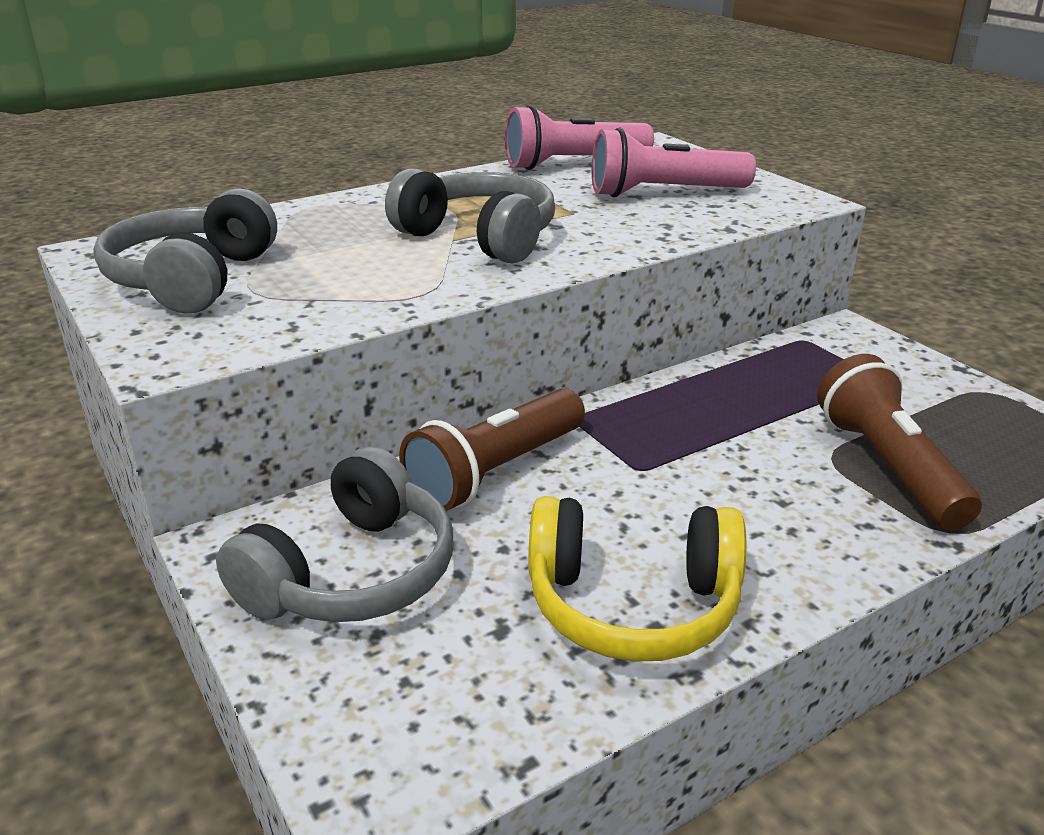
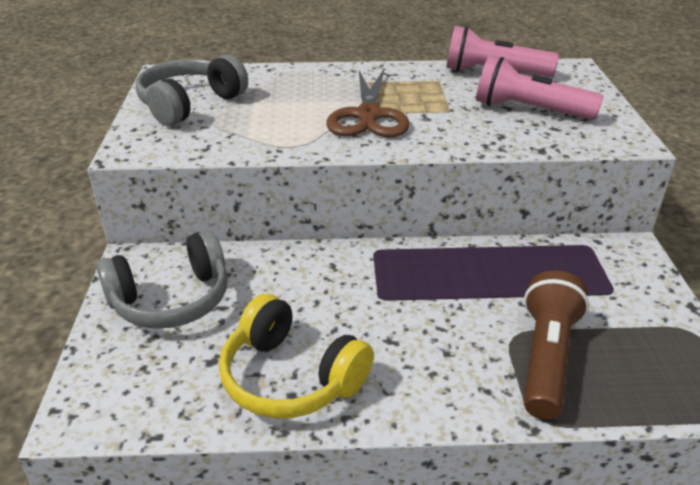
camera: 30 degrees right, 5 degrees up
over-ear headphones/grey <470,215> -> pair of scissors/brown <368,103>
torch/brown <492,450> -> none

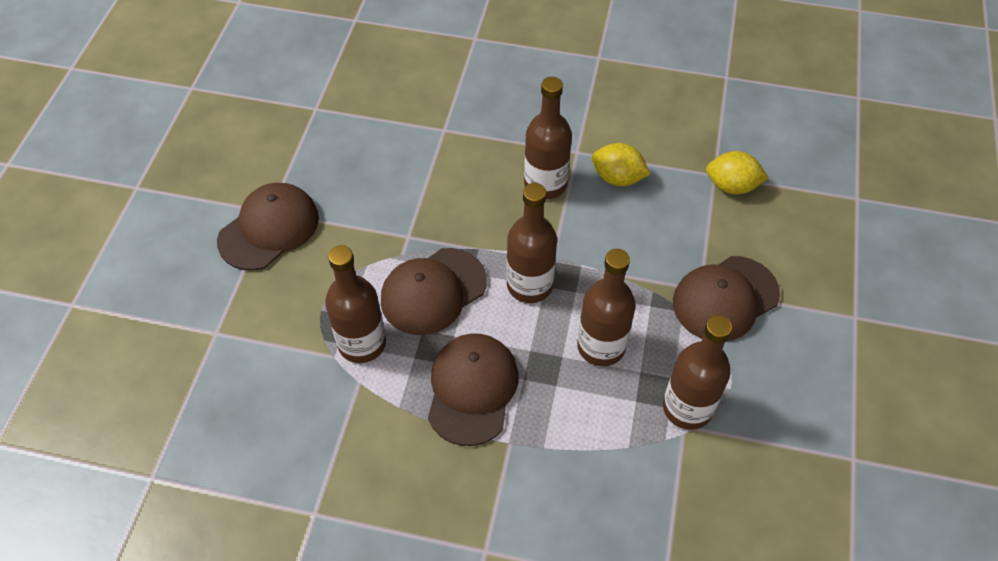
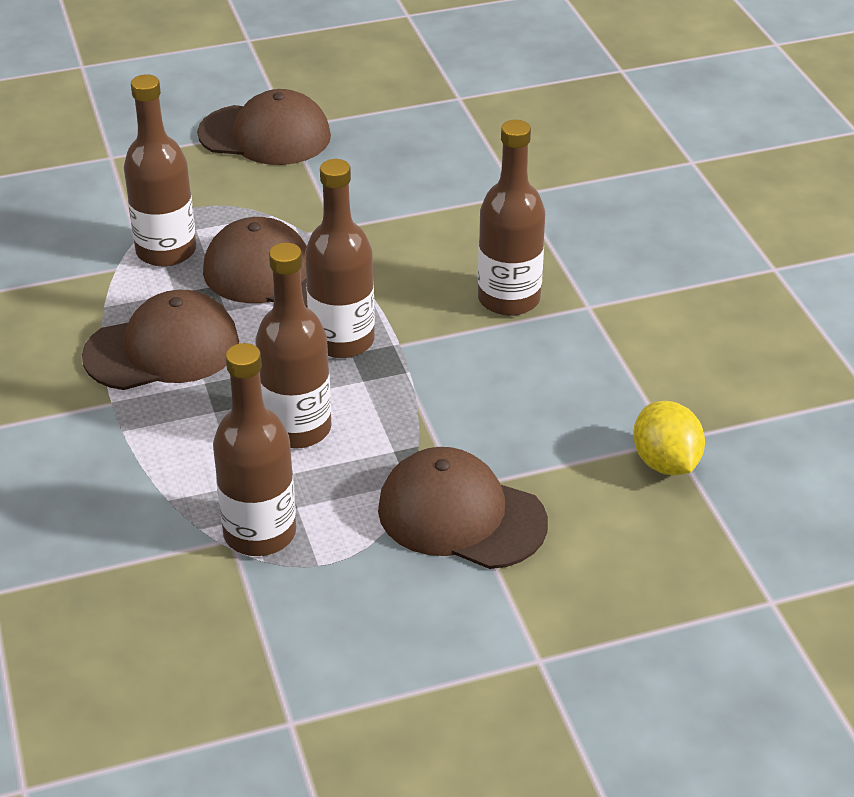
camera: 60 degrees right, 15 degrees down
lemon/golden <621,164> -> none

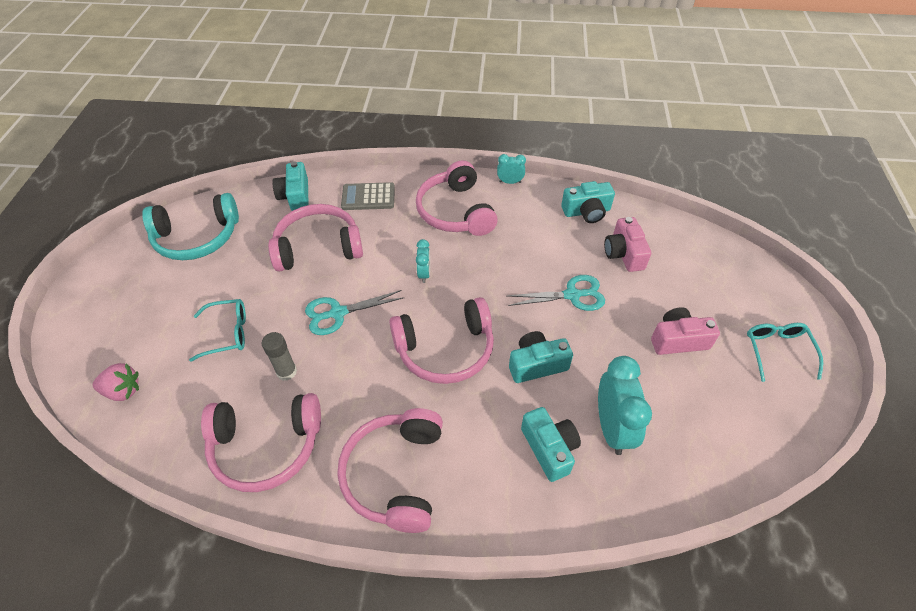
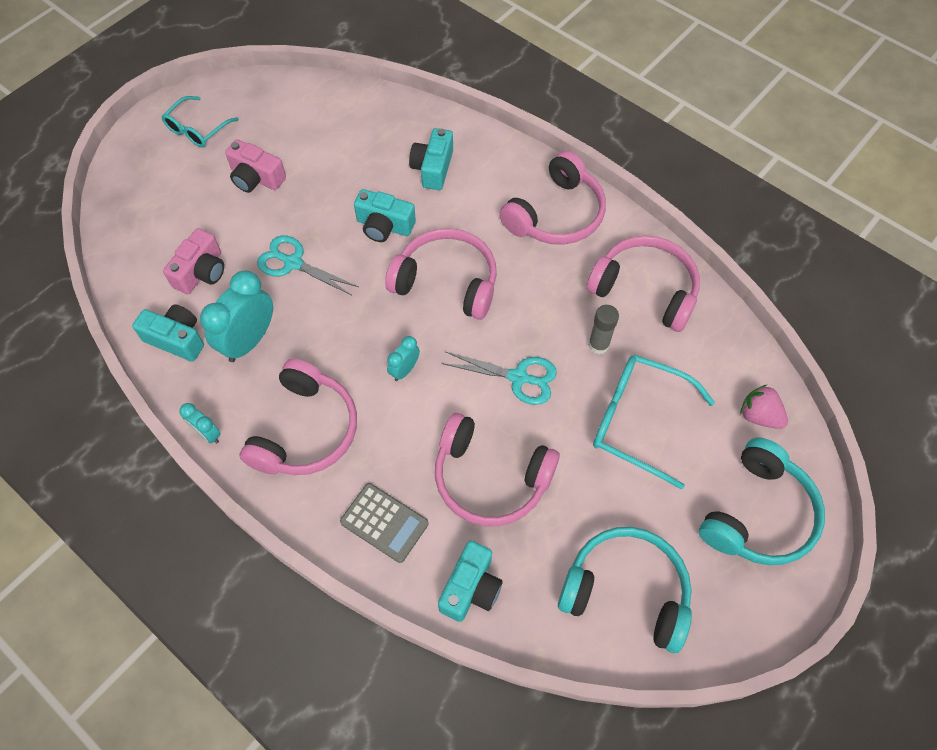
camera: 145 degrees left, 10 degrees up
eyeglasses/aqua <217,330> -> eyeglasses/aqua <654,422>, x1.57
alarm clock/aqua <625,405> -> alarm clock/aqua <236,316>, moved
none -> over-ear headphones/aqua <762,501>

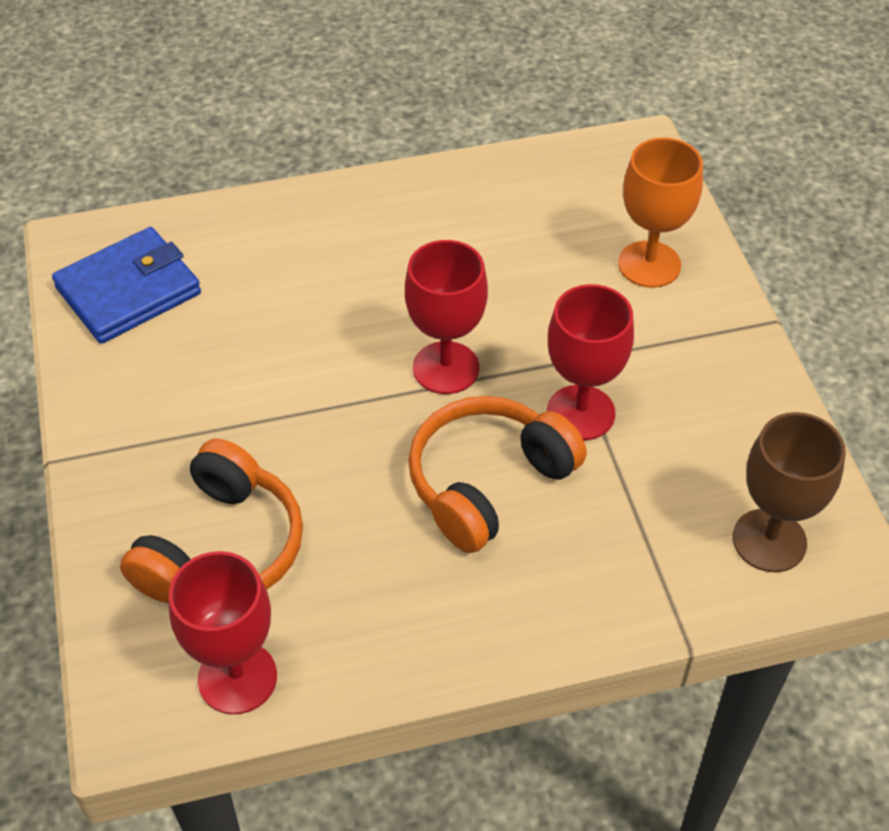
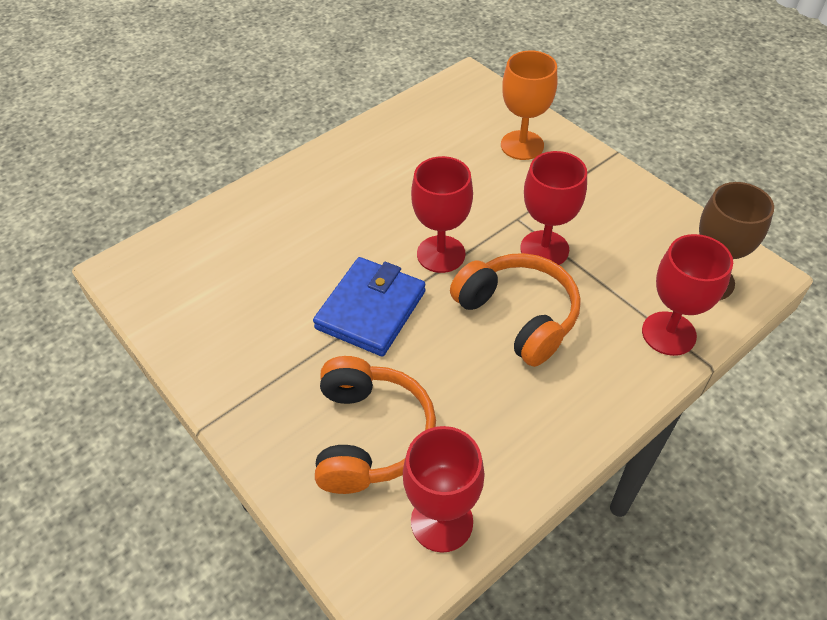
camera: 25 degrees left, 0 degrees up
card wallet/blue <126,285> -> card wallet/blue <369,306>, moved
over-ear headphones/bright orange <497,474> -> over-ear headphones/bright orange <515,310>, 120 degrees clockwise
none -> wine glass/crimson <687,295>

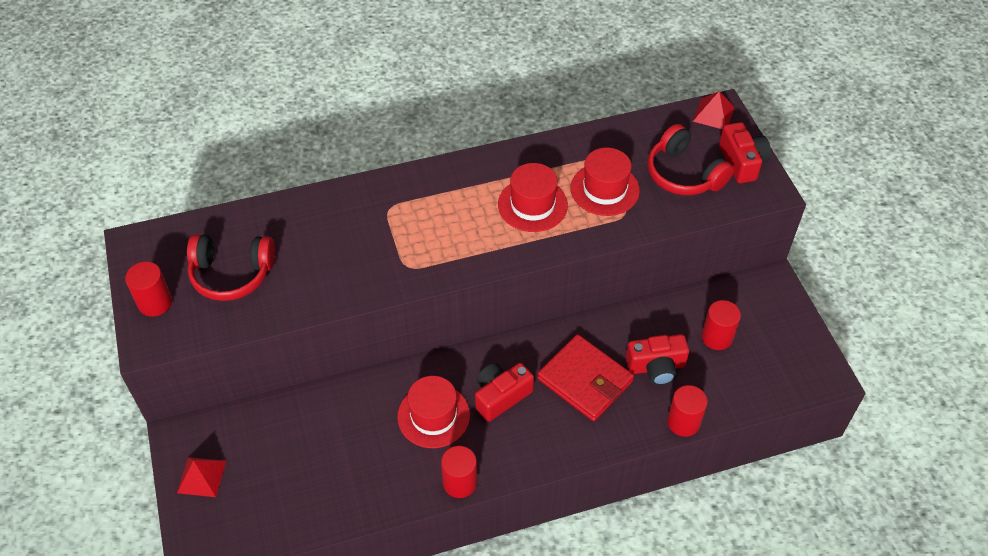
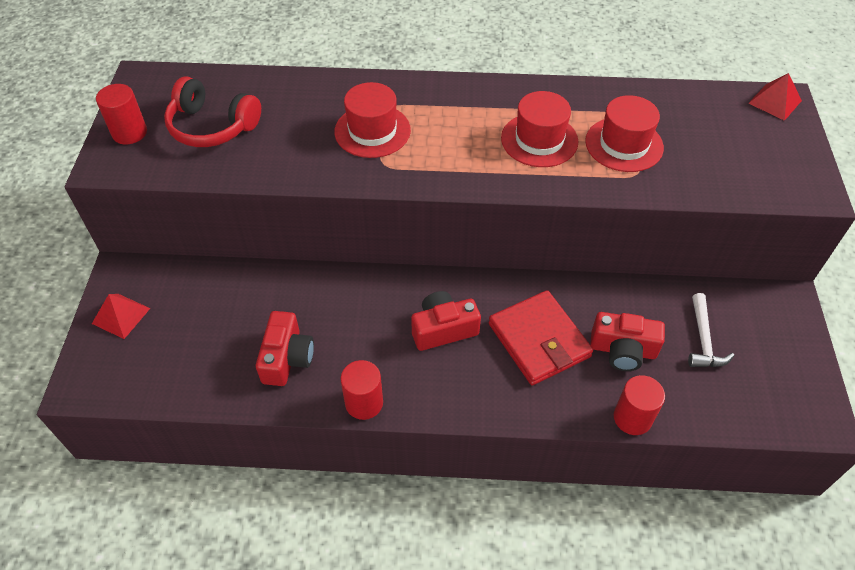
camera: 20 degrees right, 0 degrees up
top hat/crimson <433,412> -> top hat/crimson <372,120>, moved
over-ear headphones/crimson <690,159> -> none
solid cylinder/crimson <721,325> -> claw hammer/pure white <711,330>
photo camera/crimson <745,152> -> photo camera/crimson <285,348>, moved

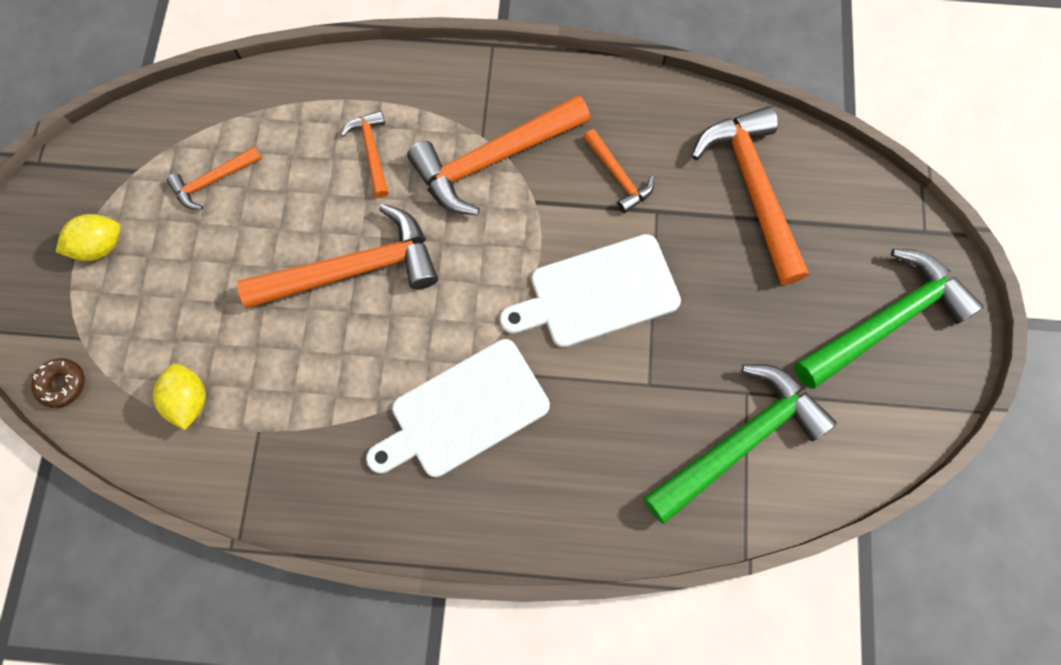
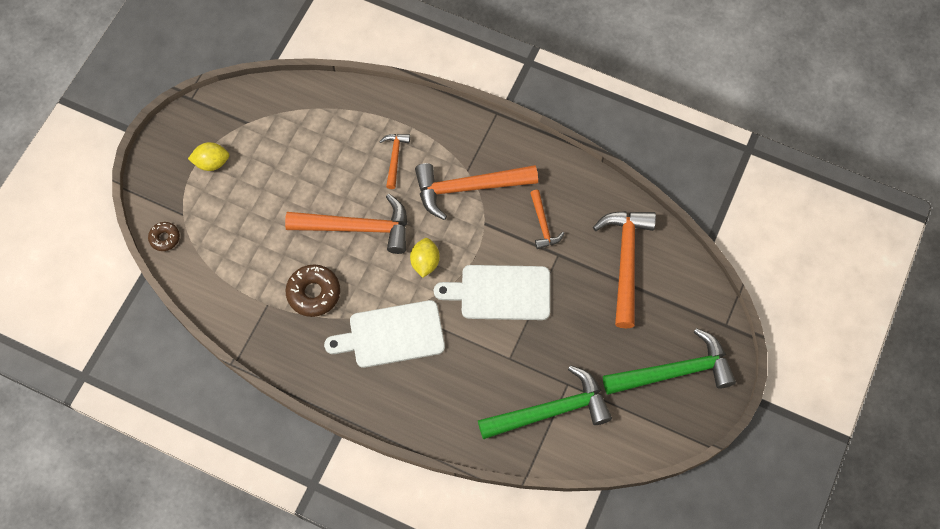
camera: 20 degrees right, 5 degrees down
lemon/golden <179,397> -> lemon/golden <425,258>, moved
claw hammer/bright orange <214,178> -> none
none -> doughnut/brown <313,291>

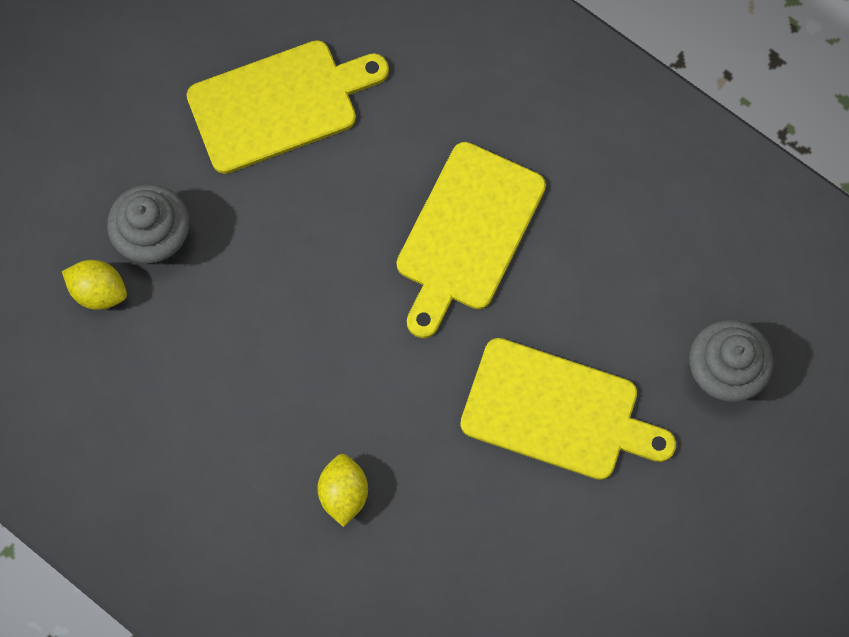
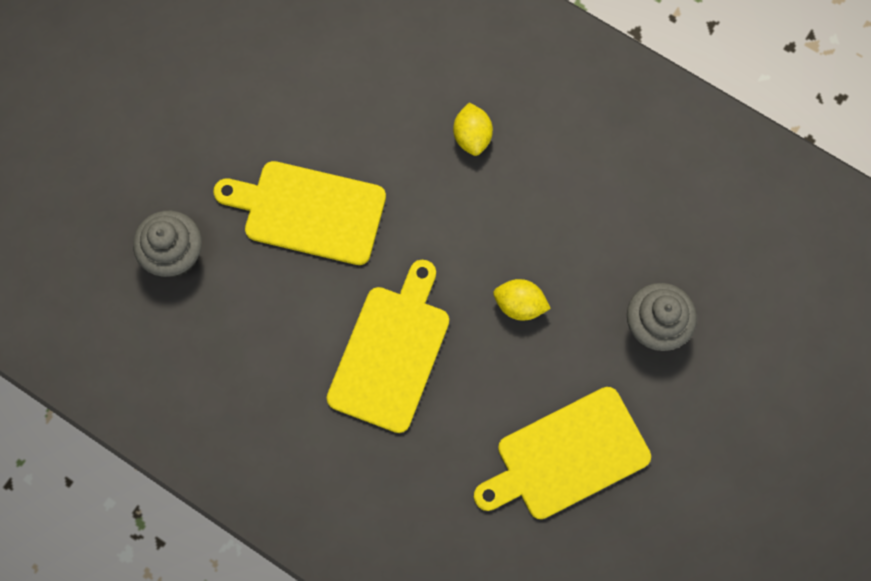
camera: 175 degrees right, 0 degrees up
lemon/golden <94,285> -> lemon/golden <522,299>, moved

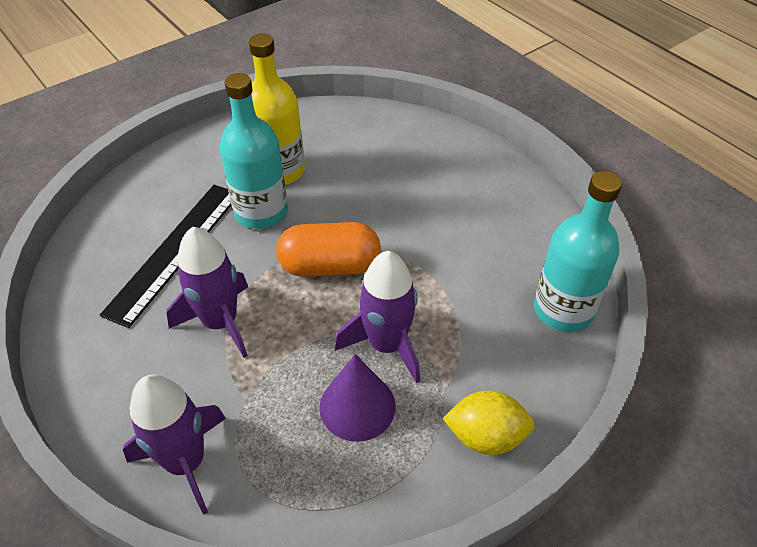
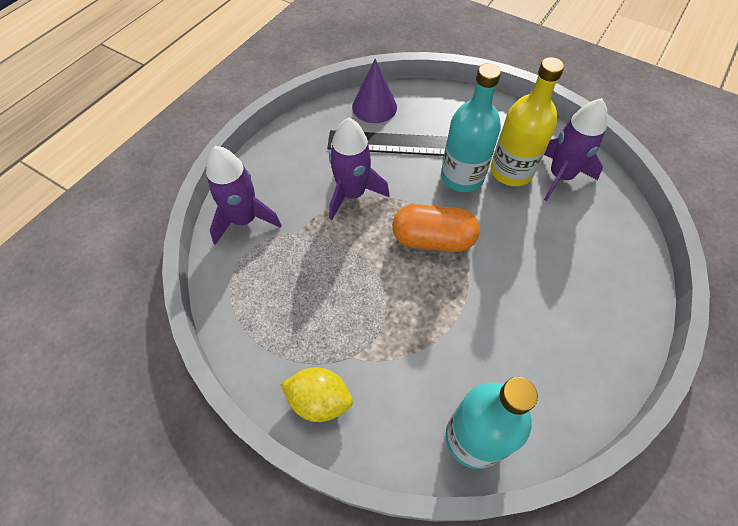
camera: 70 degrees right, 10 degrees up
pill shape/bright orange <328,249> -> pill shape/bright orange <436,228>, 60 degrees counterclockwise
solid cone/purple <358,398> -> solid cone/purple <374,91>, moved
spaceship/purple <377,317> -> spaceship/purple <576,149>, moved
lemon/golden <489,422> -> lemon/golden <316,394>, 60 degrees counterclockwise

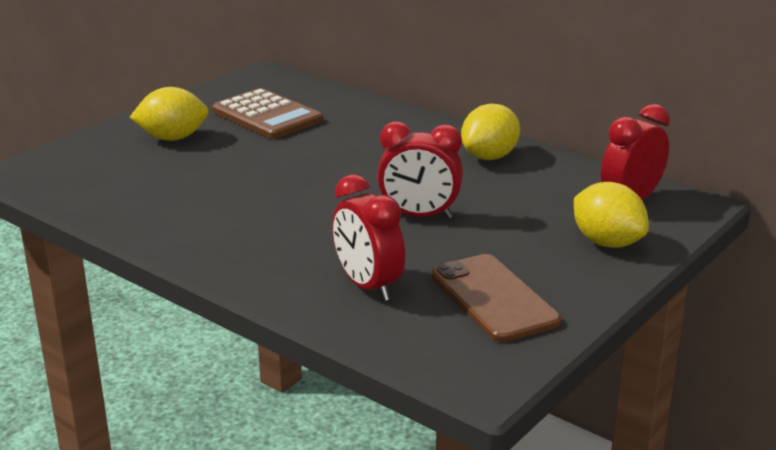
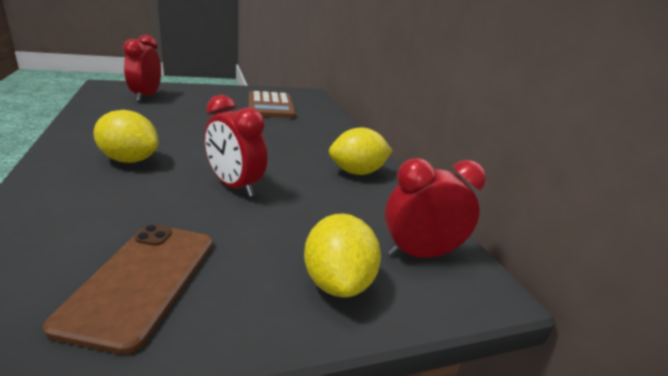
camera: 30 degrees right, 0 degrees up
lemon/golden <169,114> -> lemon/golden <125,136>, moved
alarm clock/crimson <368,237> -> alarm clock/crimson <142,68>, moved

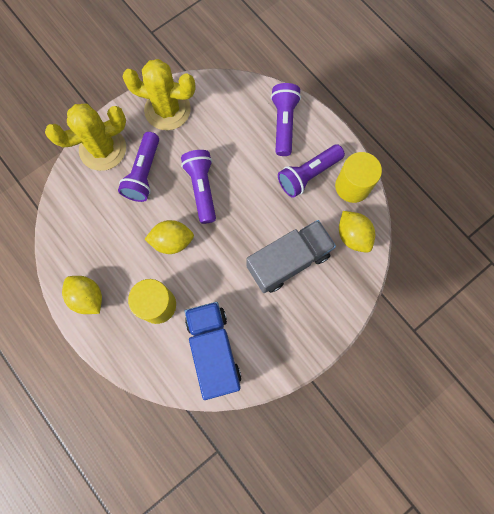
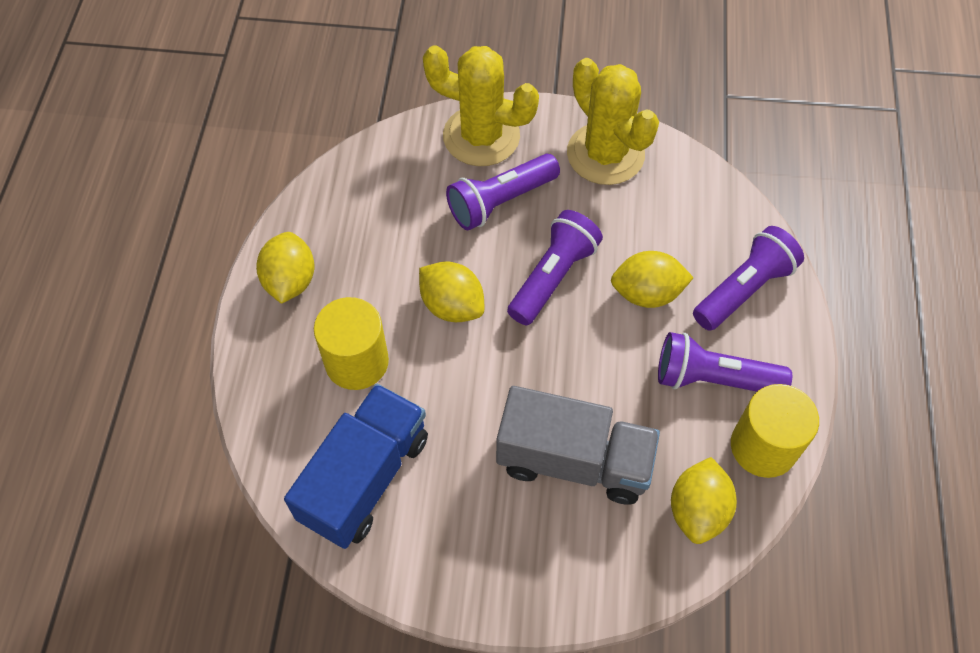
camera: 45 degrees right, 15 degrees down
none -> lemon/golden <652,279>

